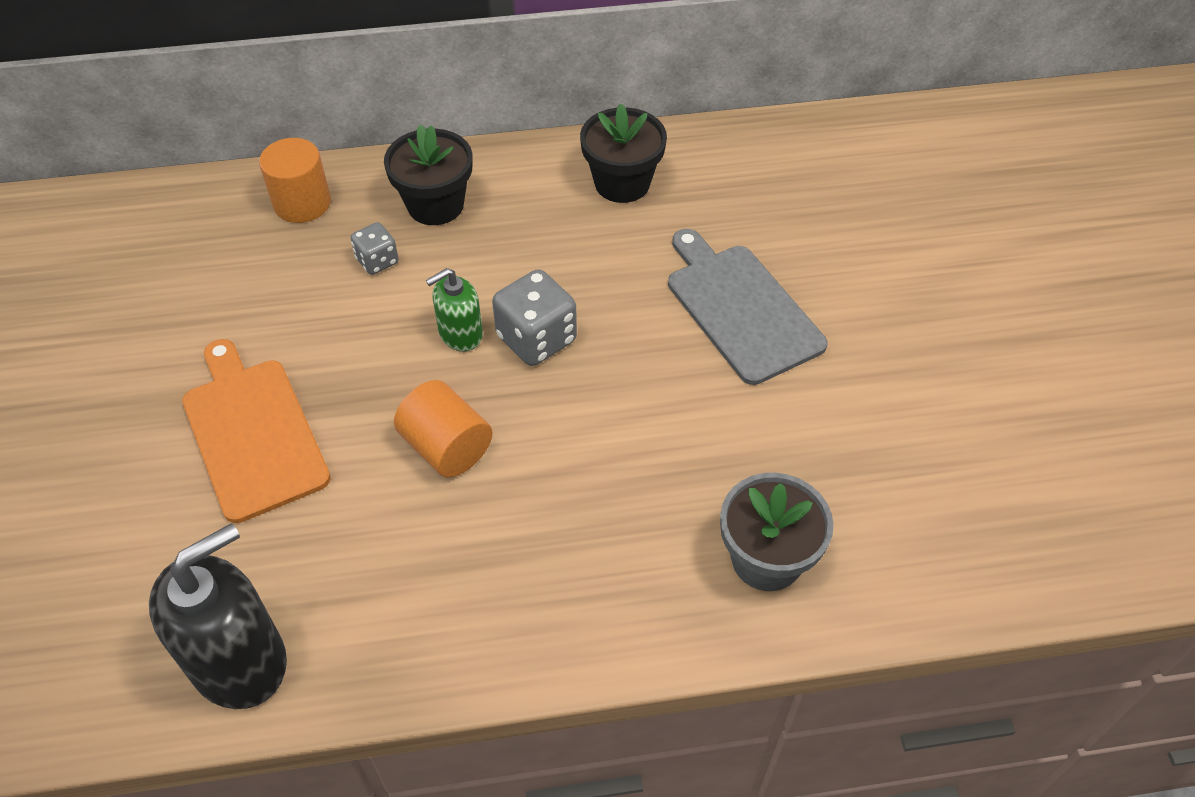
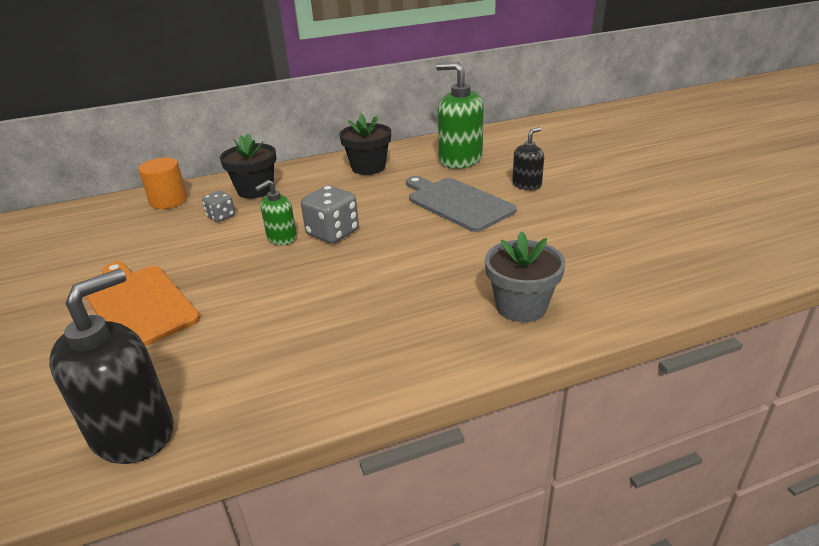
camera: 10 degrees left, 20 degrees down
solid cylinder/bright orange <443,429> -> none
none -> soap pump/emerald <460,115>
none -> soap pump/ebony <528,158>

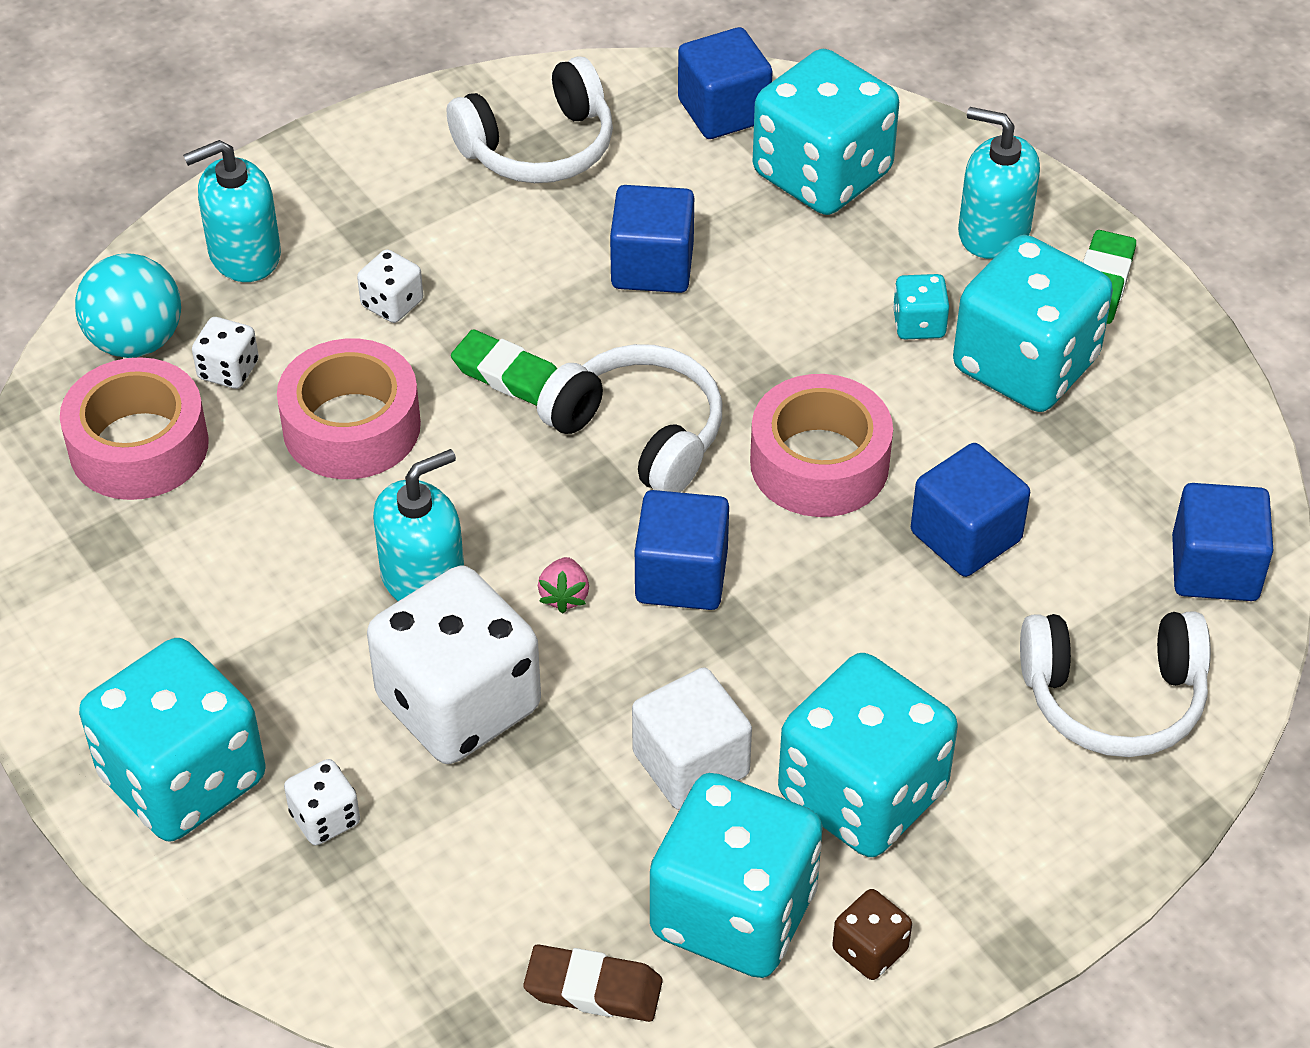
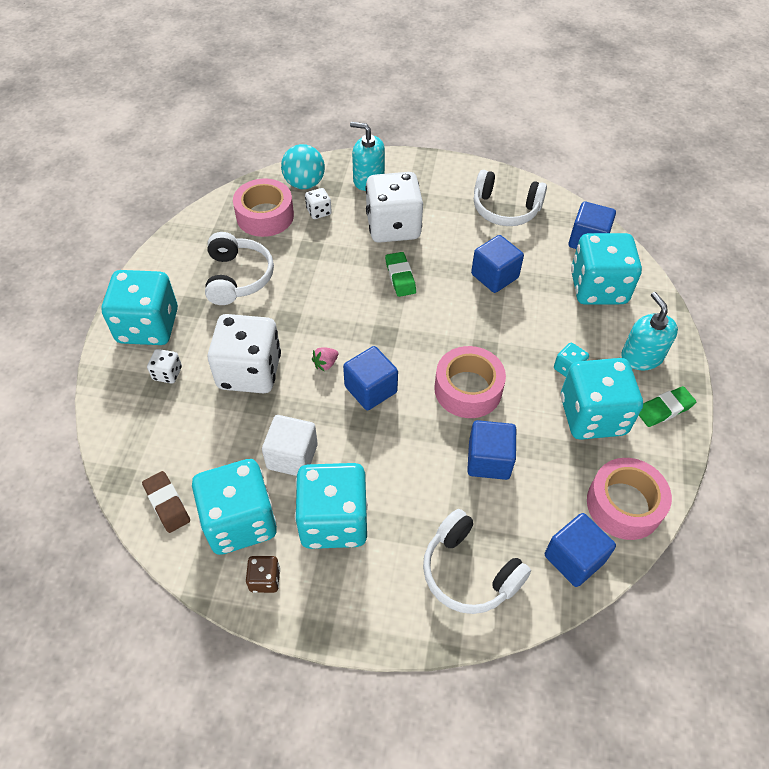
camera: 45 degrees right, 5 degrees up
sticky tape/rosy <349,409> -> sticky tape/rosy <629,499>, moved
game die/pure white <390,286> -> game die/pure white <394,207>, x2.33
soap pump/aqua <418,525> -> none
over-ear headphones/pure white <629,418> -> over-ear headphones/pure white <239,268>, moved

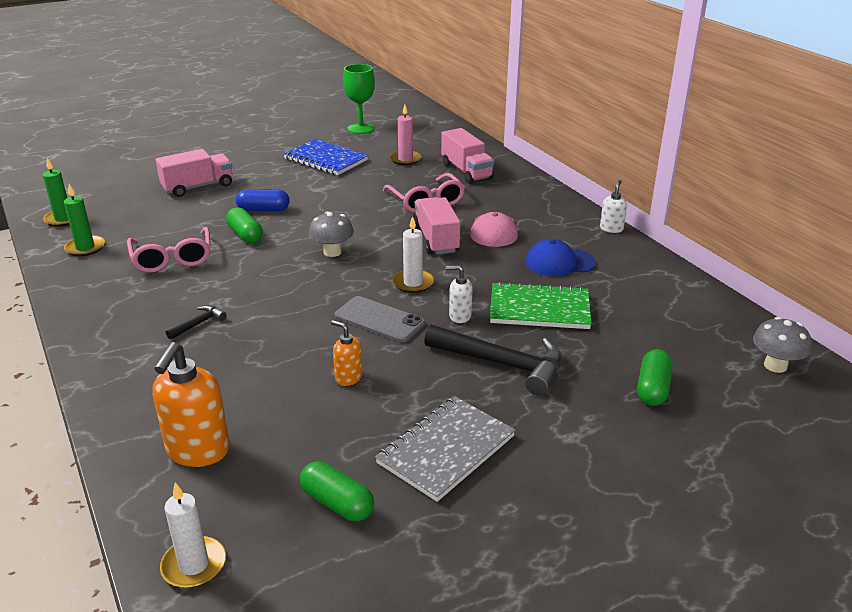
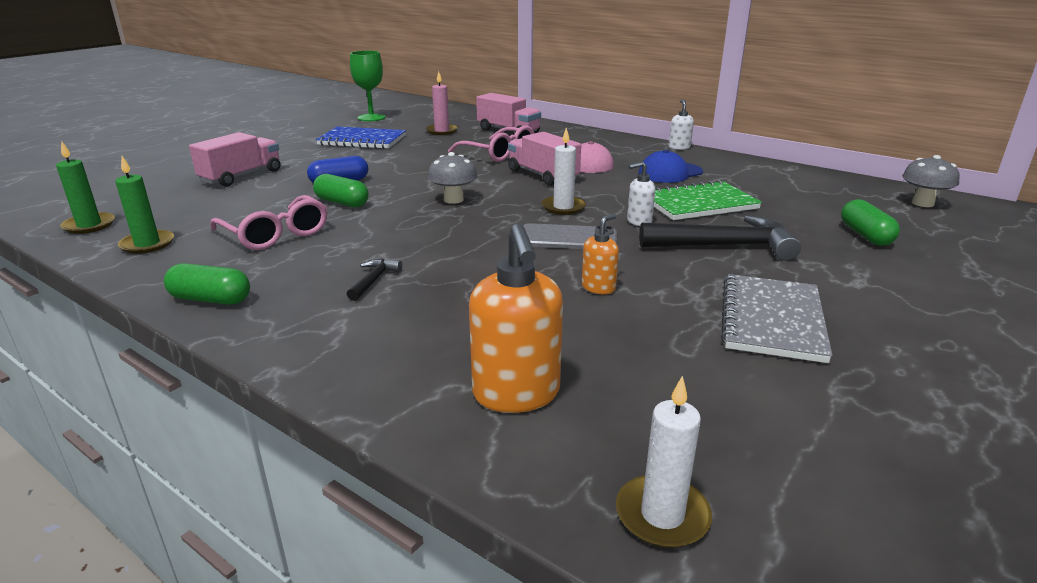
camera: 25 degrees left, 5 degrees down
pill shape/emerald <337,491> -> pill shape/emerald <207,284>, moved
soap pump/bright orange <347,353> -> soap pump/bright orange <600,254>, 120 degrees clockwise

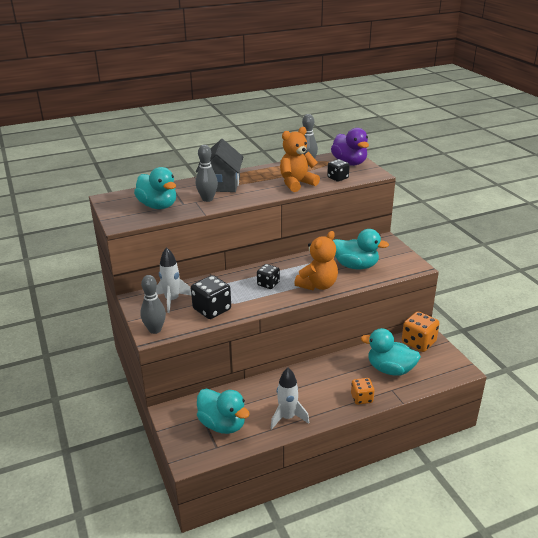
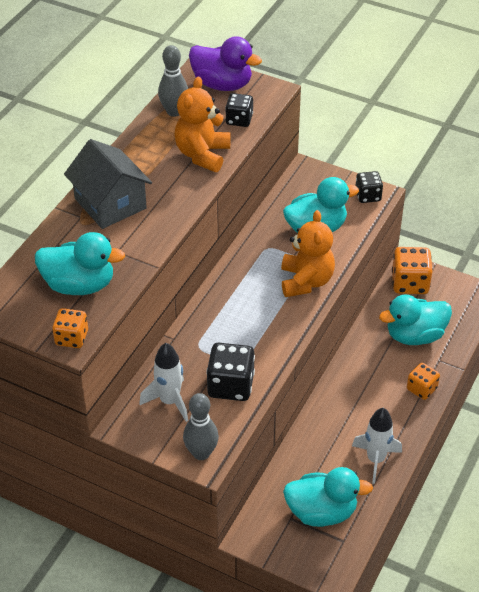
camera: 40 degrees left, 15 degrees up
bowling pin/grey <207,173> -> none
game die/ebony <268,276> -> game die/ebony <369,187>, moved
none -> game die/bright orange <70,328>

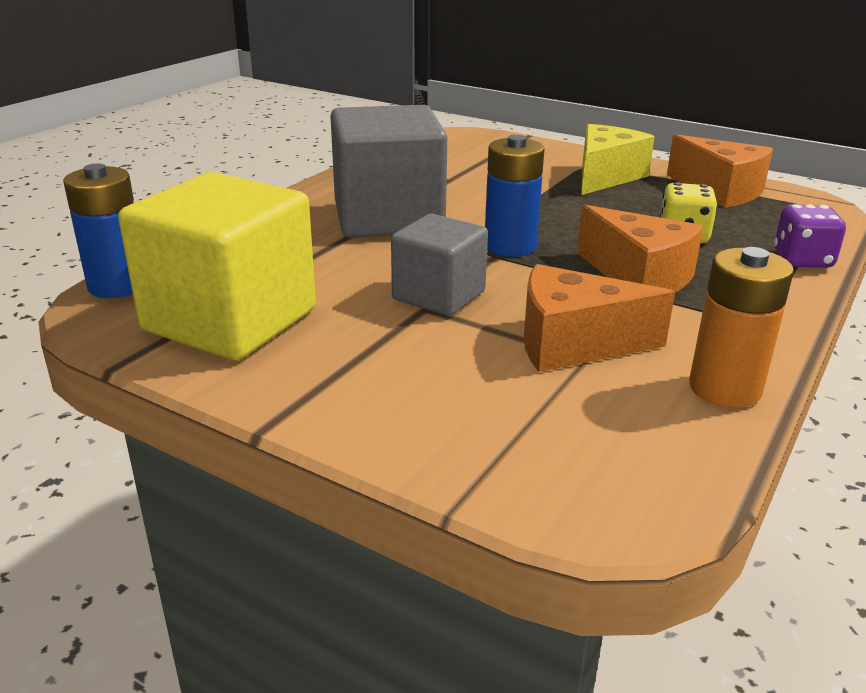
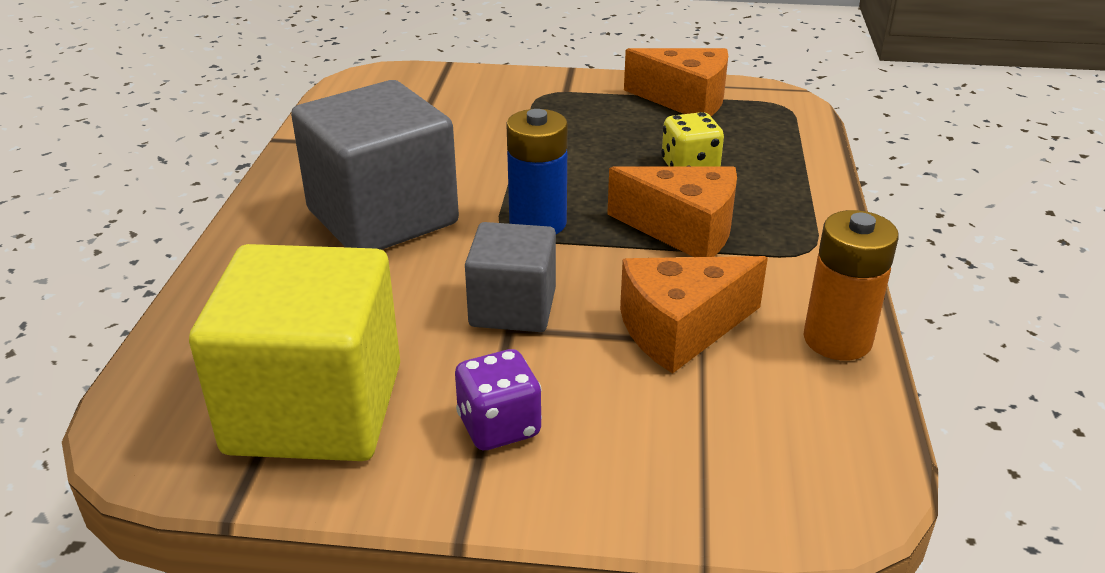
camera: 25 degrees left, 5 degrees up
power cell/blue <98,230> -> none
cheese/golden <617,159> -> none
game die/purple <810,236> -> game die/purple <498,399>, moved

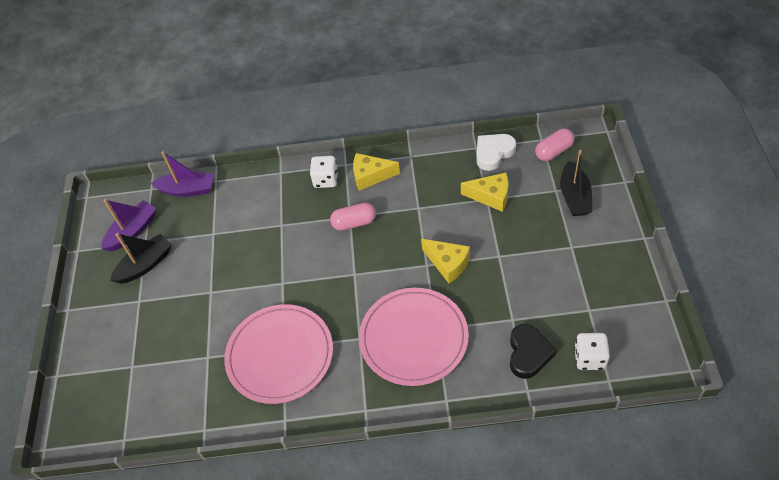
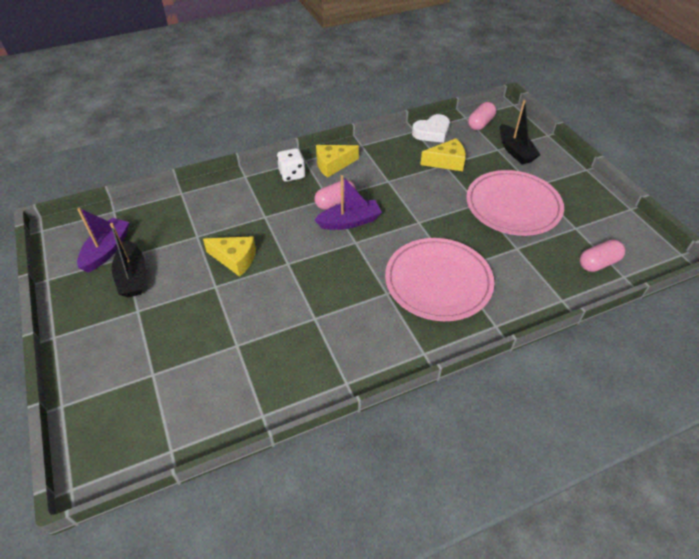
camera: 25 degrees left, 5 degrees down
boat/ebony <141,258> -> boat/ebony <127,260>, 135 degrees clockwise
boat/purple <182,174> -> boat/purple <348,202>, moved
flat dish/rosy <278,354> -> flat dish/rosy <515,203>, moved
cheese/golden <445,261> -> cheese/golden <229,256>, moved
heart shape/pure white <496,152> -> heart shape/pure white <431,128>, 150 degrees counterclockwise
heart shape/ebony <533,351> -> none
game die/pure white <592,351> -> pill shape/rosy <602,256>

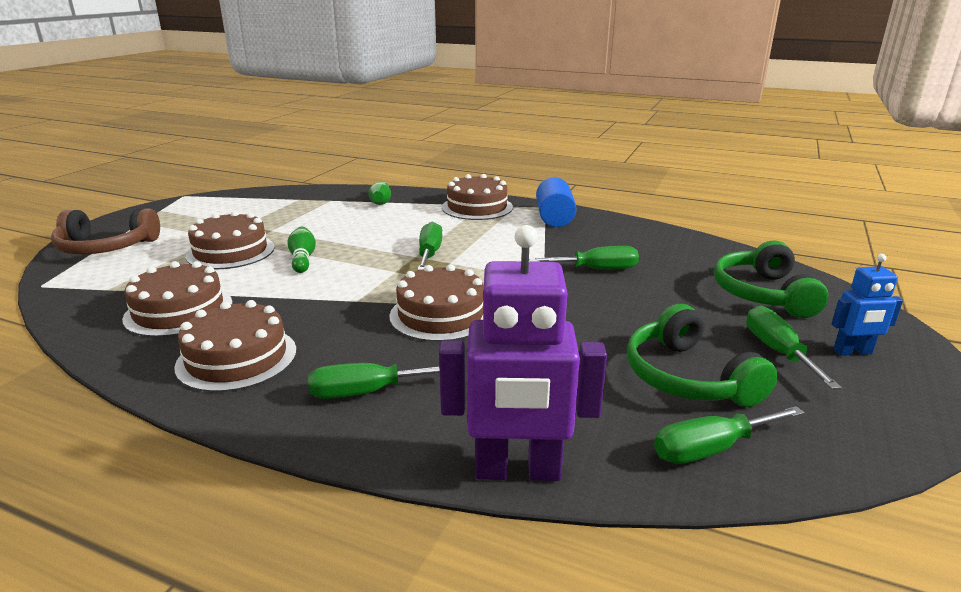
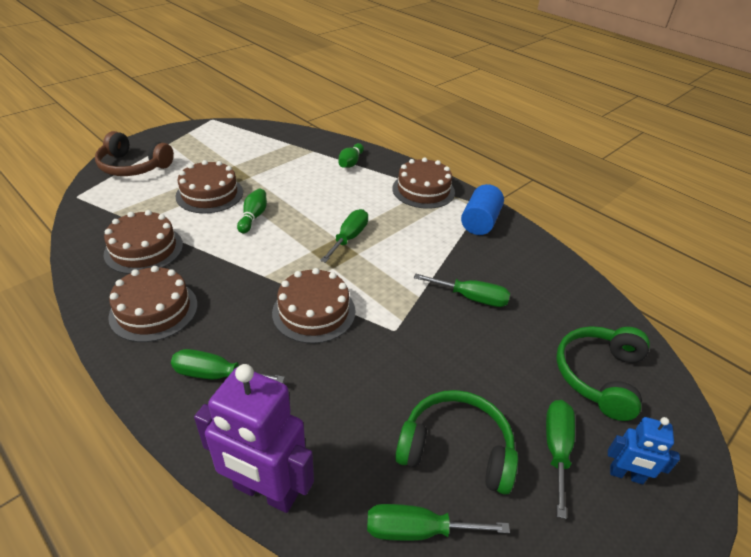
camera: 20 degrees right, 15 degrees up
over-ear headphones/emerald <702,355> -> over-ear headphones/emerald <456,442>, 105 degrees clockwise

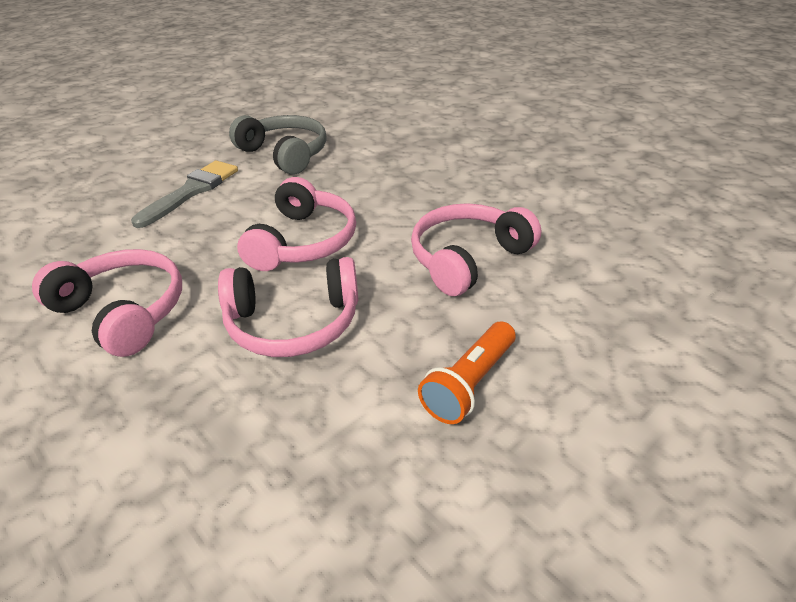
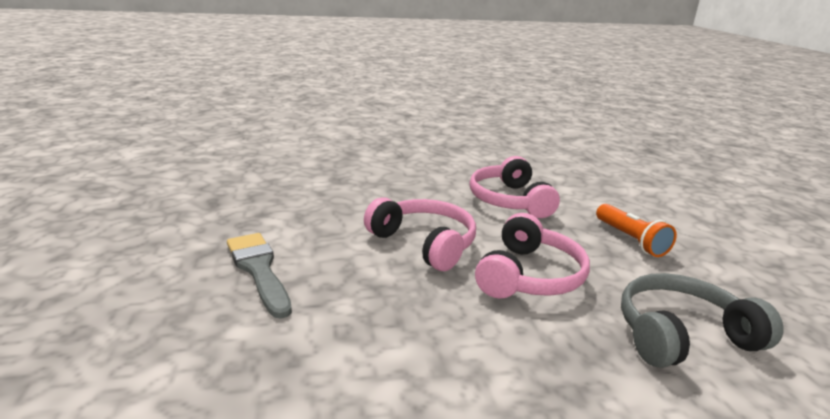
camera: 60 degrees left, 15 degrees down
over-ear headphones/rosy <107,303> -> none
over-ear headphones/grey <278,144> -> over-ear headphones/grey <702,320>, moved

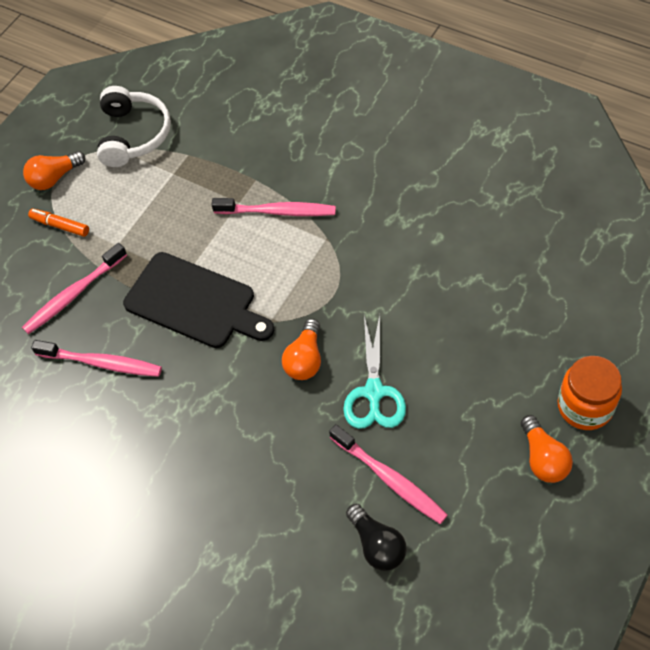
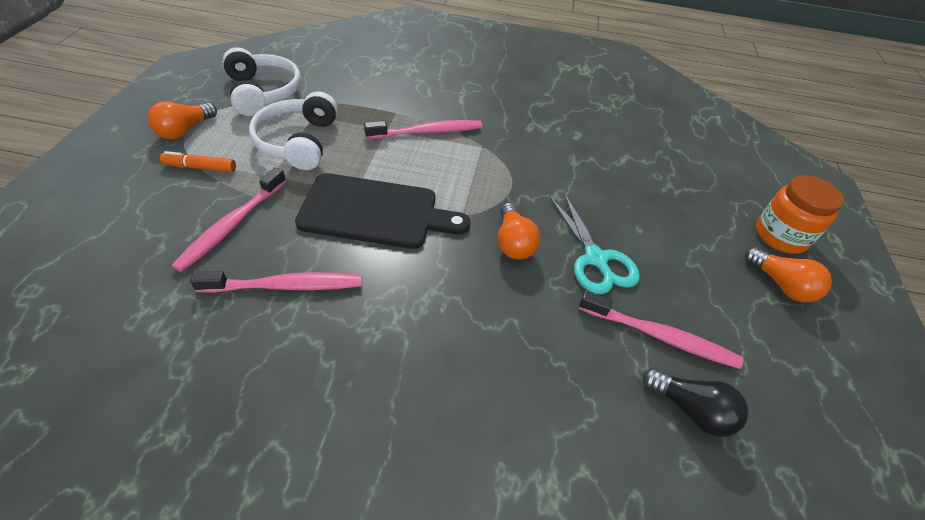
camera: 30 degrees left, 10 degrees down
none -> over-ear headphones/pure white <293,130>

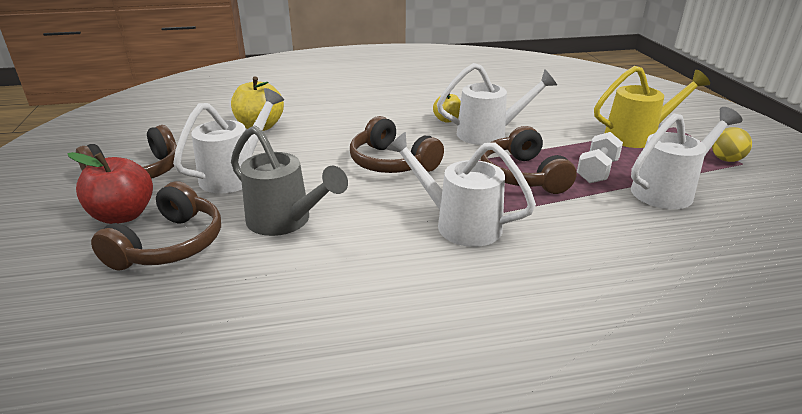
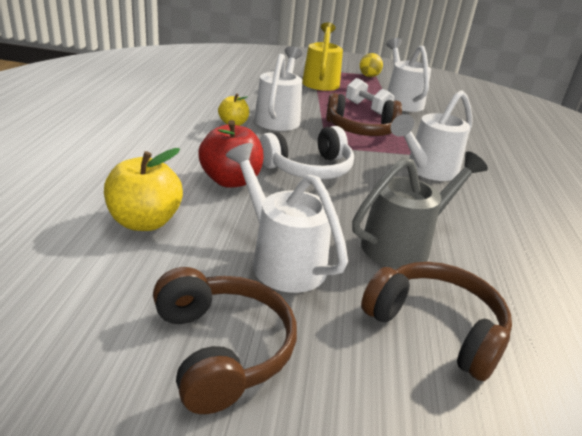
camera: 75 degrees left, 0 degrees up
apple/crimson <110,188> -> apple/crimson <230,154>, moved
over-ear headphones/brown <397,144> -> over-ear headphones/pure white <307,152>

